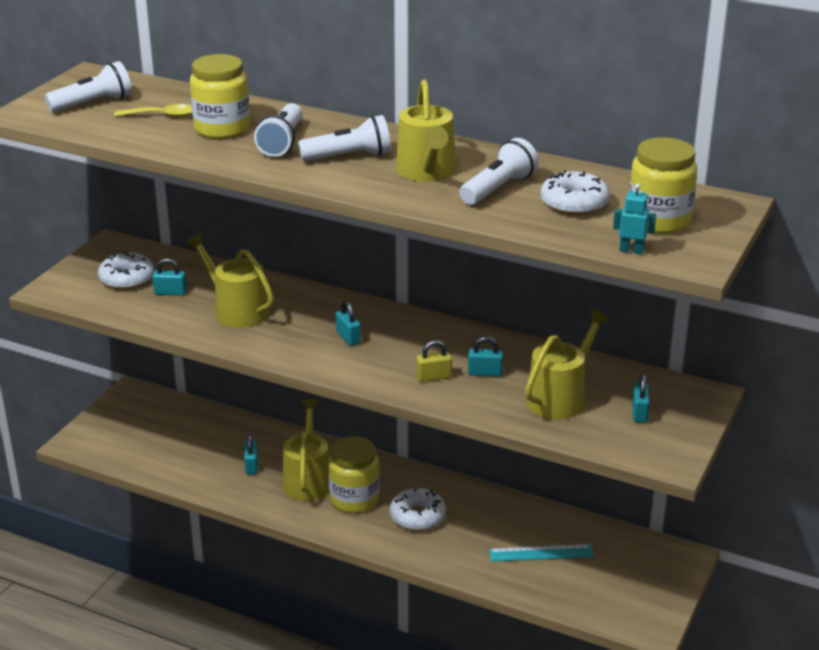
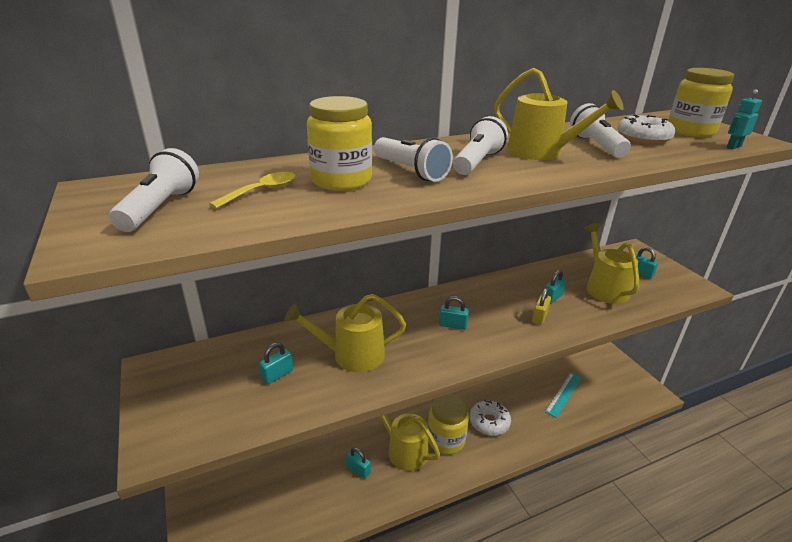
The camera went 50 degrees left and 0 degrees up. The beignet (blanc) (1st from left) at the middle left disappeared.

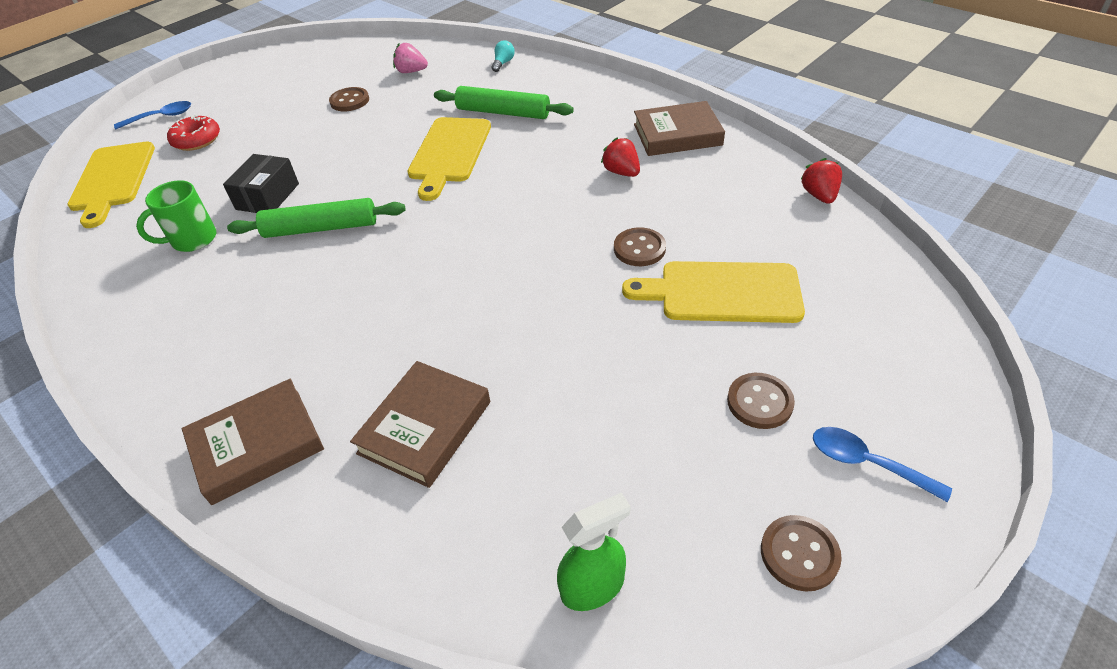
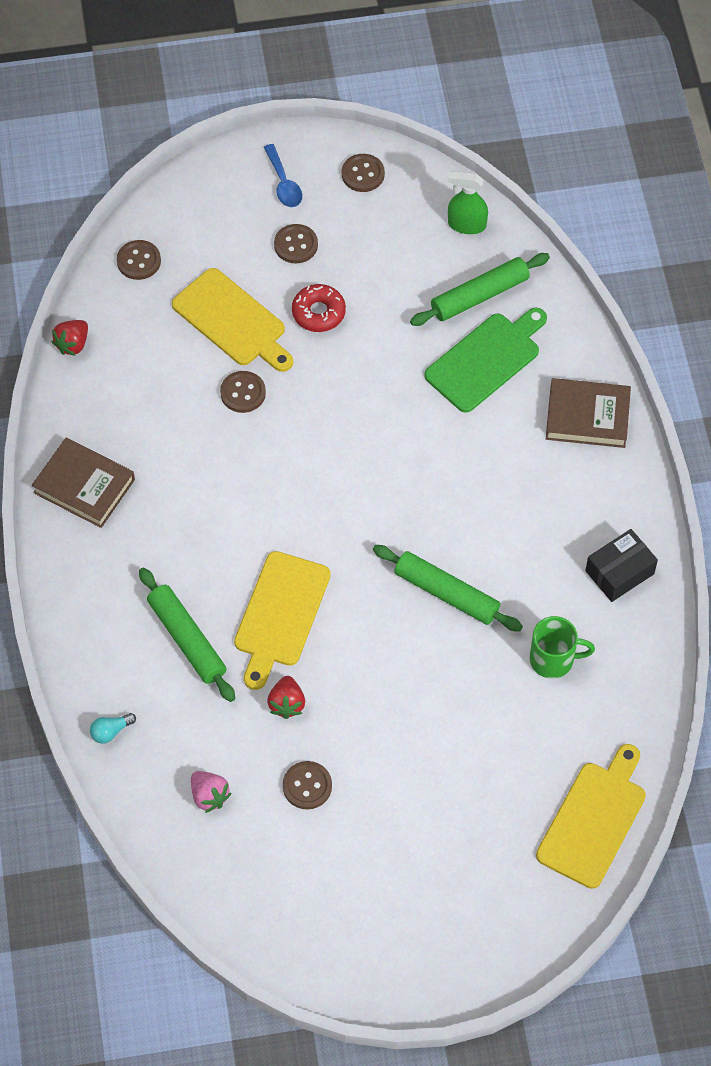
The camera went 145 degrees left and 15 degrees up. The cuillère (bleu) (1st from left) at the top left disappeared. The bouton (marron) (1st from left) at the top left appeared. The rouleau à pâtisserie (vert) (3rd from left) at the top right appeared. The beignet (rouge) moved from the top left to the top centre. The boîte (noir) moved from the top left to the middle right. The fraise (rouge) (1st from left in the first image) moved from the top centre to the centre. The livre (marron) (2nd from left) at the centre was replaced by the planche à découper (vert) at the middle right. The planche à découper (jaune) (2nd from left) at the top centre turned 150 degrees clockwise.

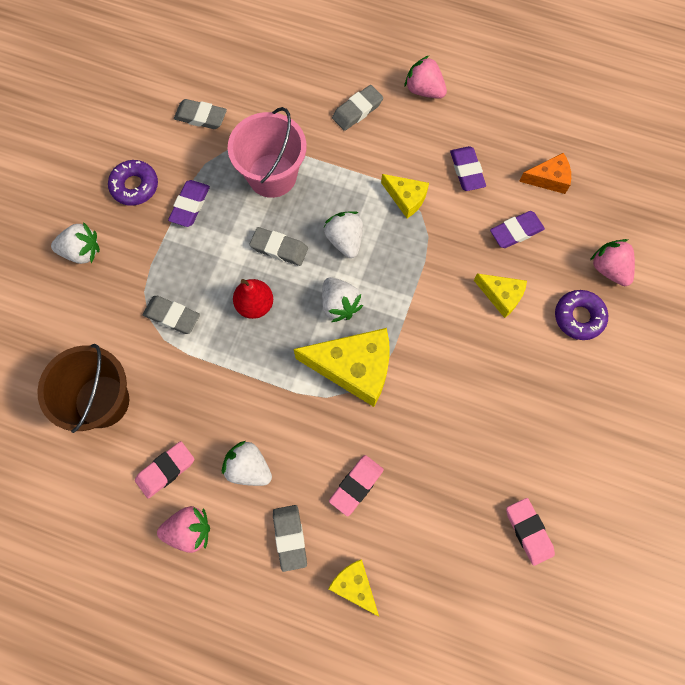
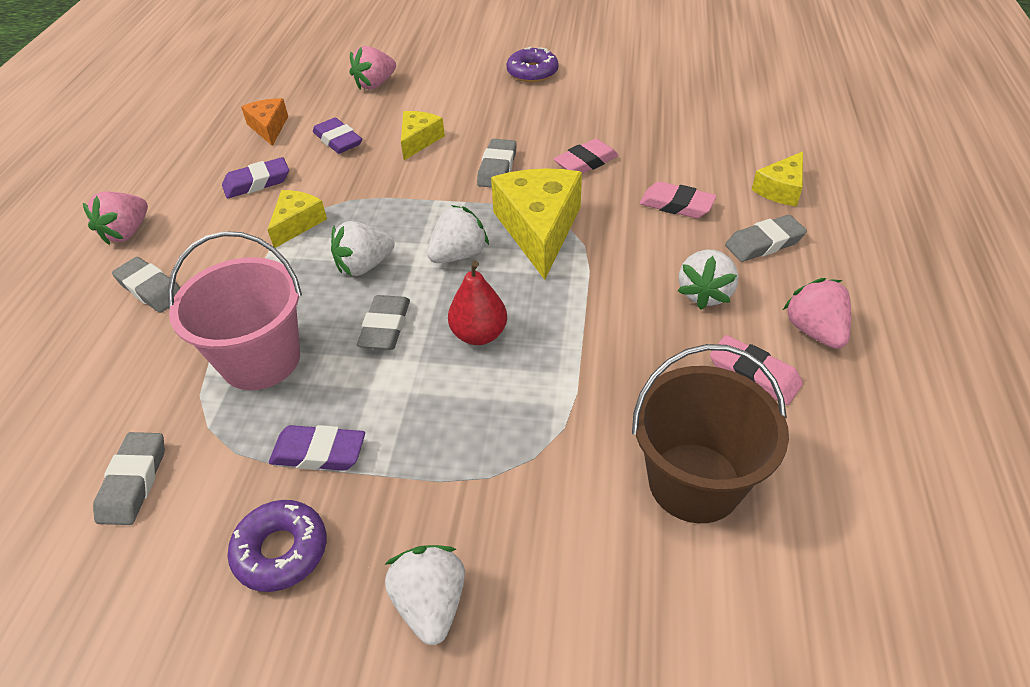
The camera went 100 degrees left and 25 degrees down. The gomme (gris) (1st from left in the first image) moved from the middle left to the top centre. The gomme (rose) (3rd from left in the first image) moved from the bottom right to the top centre. The beignet (violet) (2nd from left) moved from the middle right to the top centre.

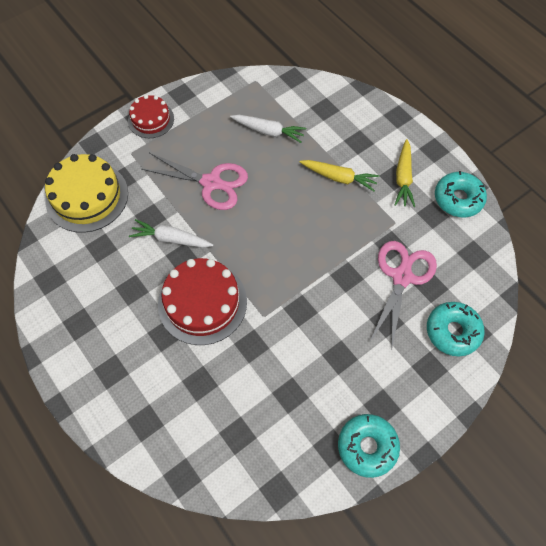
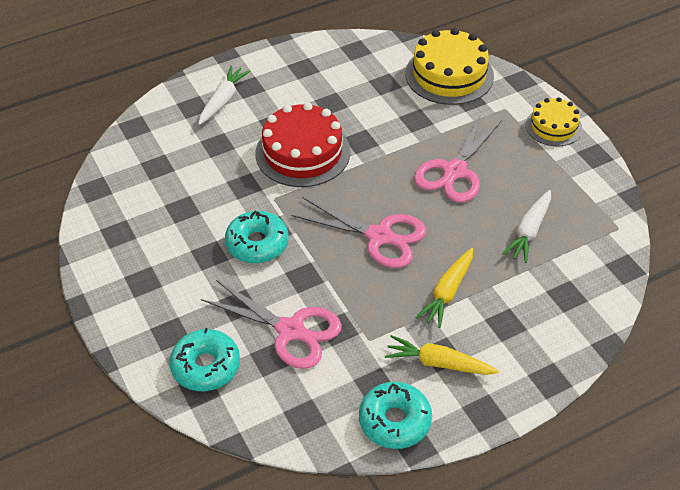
The camera went 100 degrees right and 15 degrees down. The ciseaux (rose) (2nd from left) at the centre appeared. The carotte (blanc) (1st from left) moved from the middle left to the top left. The beignet (turquoise) (1st from left in the first image) moved from the bottom right to the centre. The gâteau (rouge) (1st from left) at the top left became the gâteau (jaune) (2nd from left) at the top right.

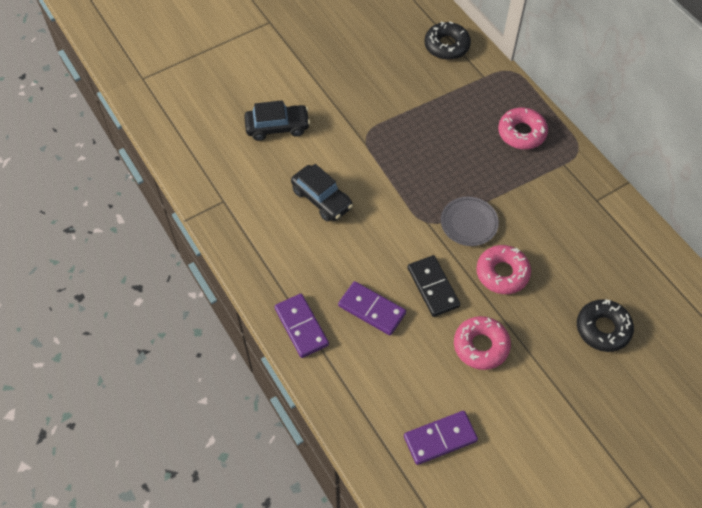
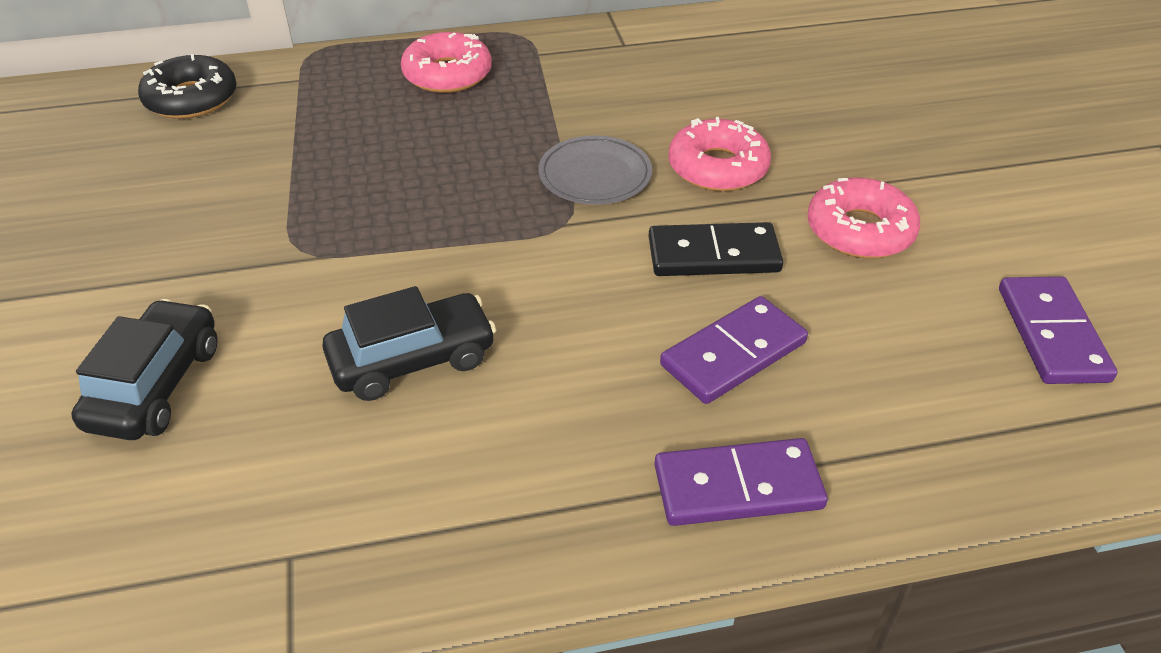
The camera went 70 degrees left and 15 degrees down. The beignet (noir) (2nd from left) at the middle right disappeared.

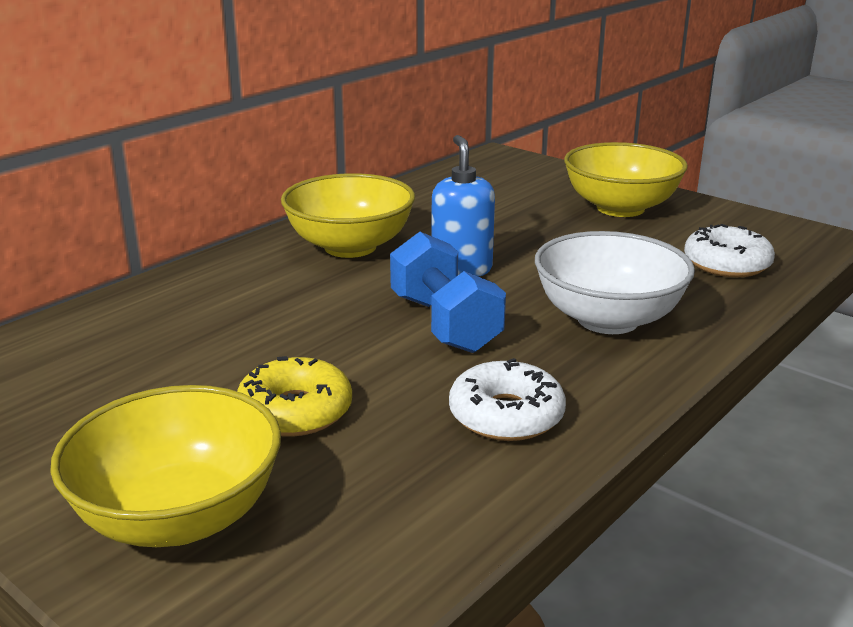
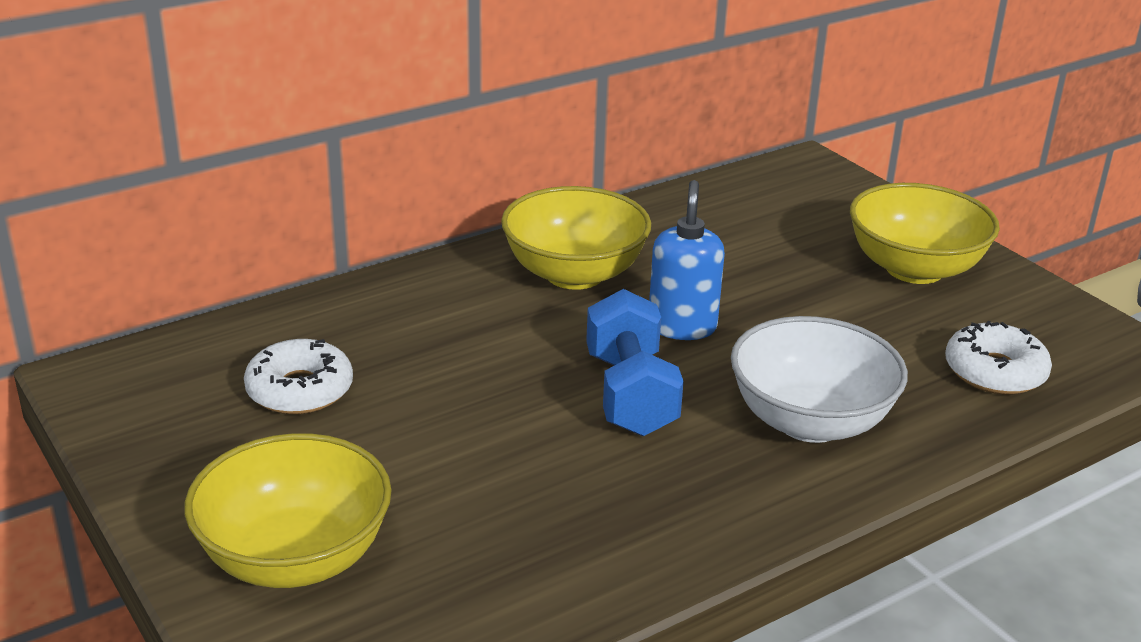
The camera went 15 degrees right and 5 degrees up. The beignet (jaune) at the centre disappeared. The beignet (blanc) (1st from left) moved from the centre to the middle left.

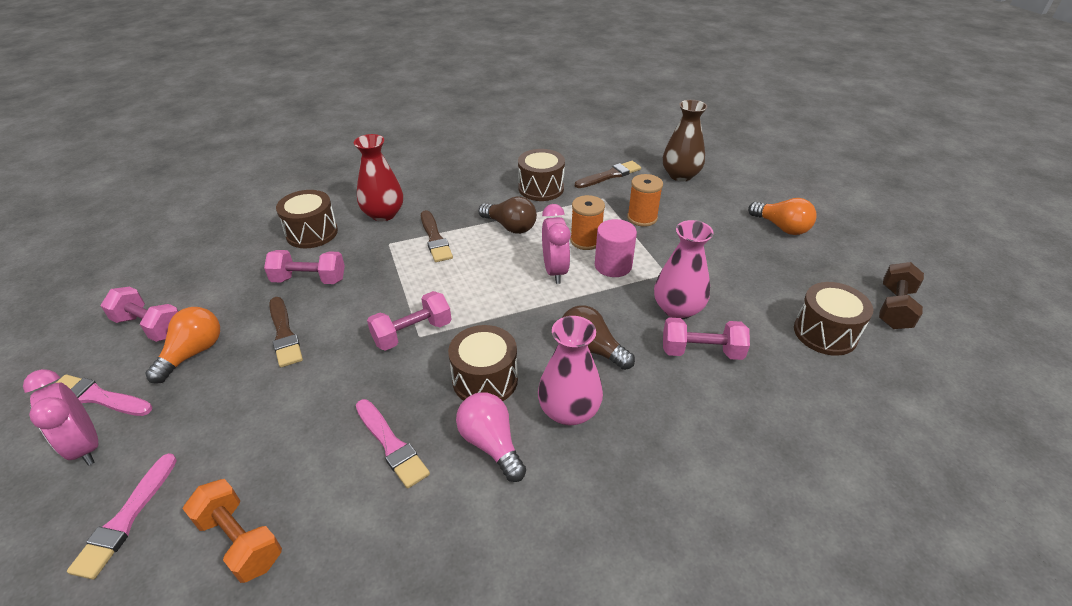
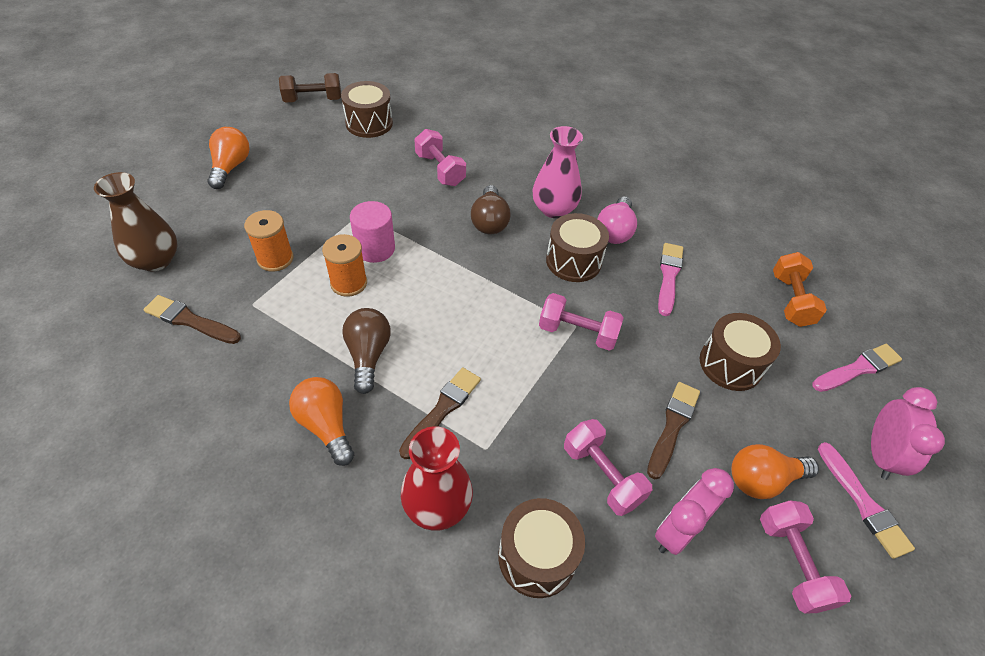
The camera went 130 degrees left and 10 degrees up. The vase (rose) (2nd from left) at the centre disappeared. The ampoule (orange) (2nd from left) at the middle left appeared. The tambour (marron) (3rd from left in the first image) moved from the top centre to the middle right. The réveil (rose) (2nd from left in the first image) moved from the centre to the bottom right.

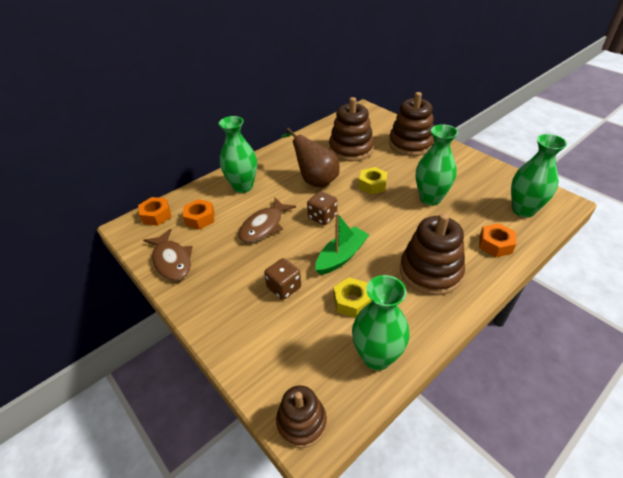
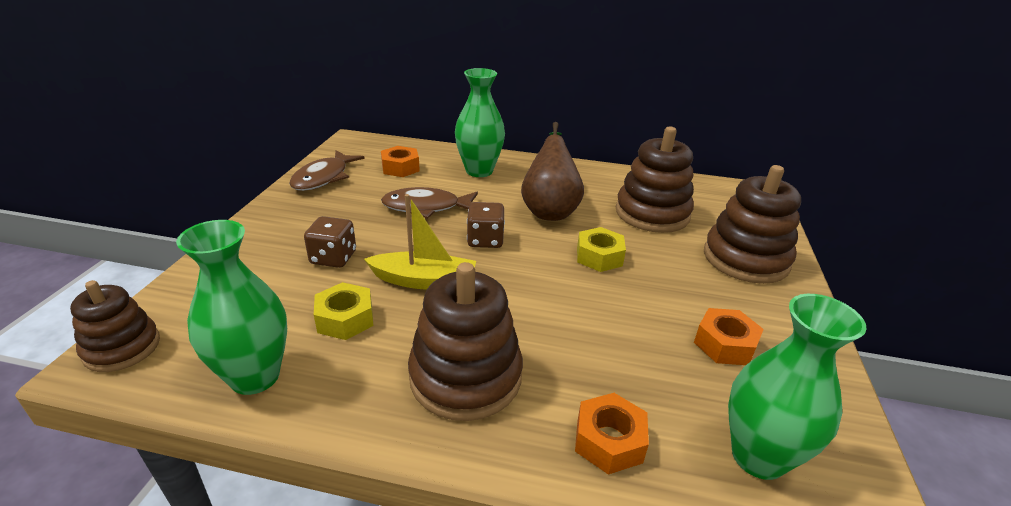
The camera went 50 degrees right and 10 degrees down. The vase (vert) (3rd from left) at the middle right disappeared. The écrou (orange) (1st from left in the first image) moved from the middle left to the middle right. The bateau (vert) at the centre became the bateau (jaune) at the centre.

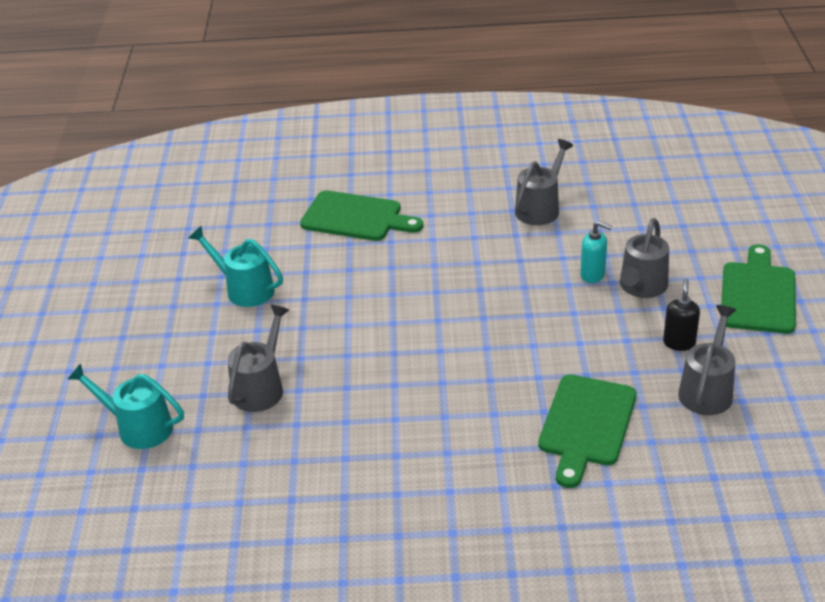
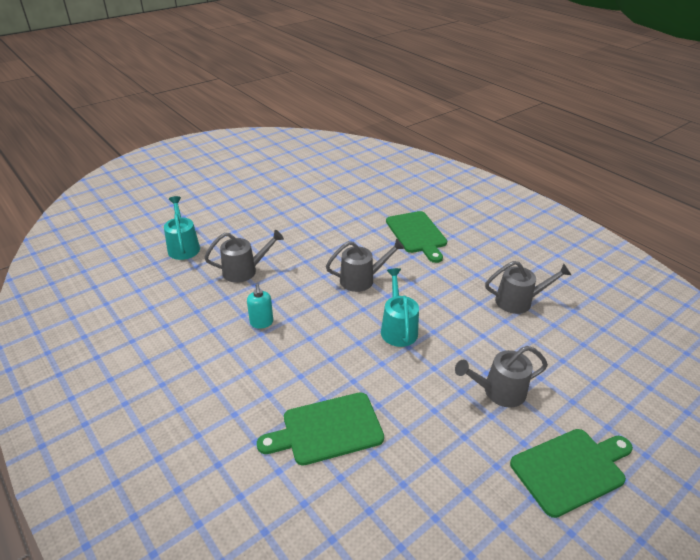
The camera went 50 degrees right and 0 degrees up. The distributeur de savon (noir) at the middle right disappeared. The arrosoir (turquoise) (2nd from left) moved from the middle left to the centre. The distributeur de savon (turquoise) moved from the middle right to the centre. The arrosoir (gris) (4th from left in the first image) moved from the middle right to the centre.

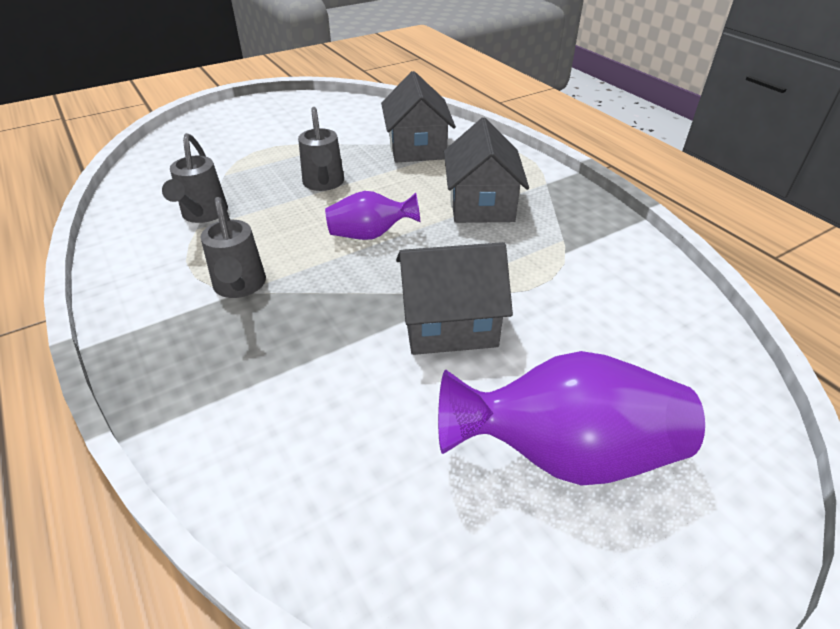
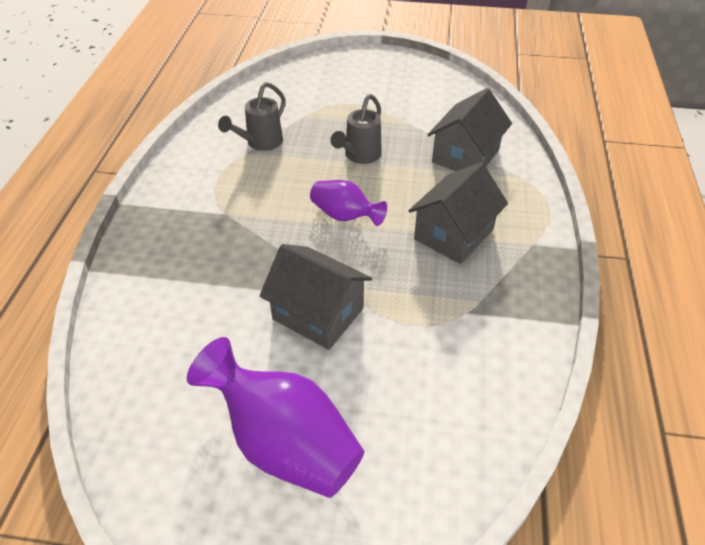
The camera went 40 degrees right and 5 degrees up. The arrosoir (gris) (2nd from left) at the middle left disappeared.

